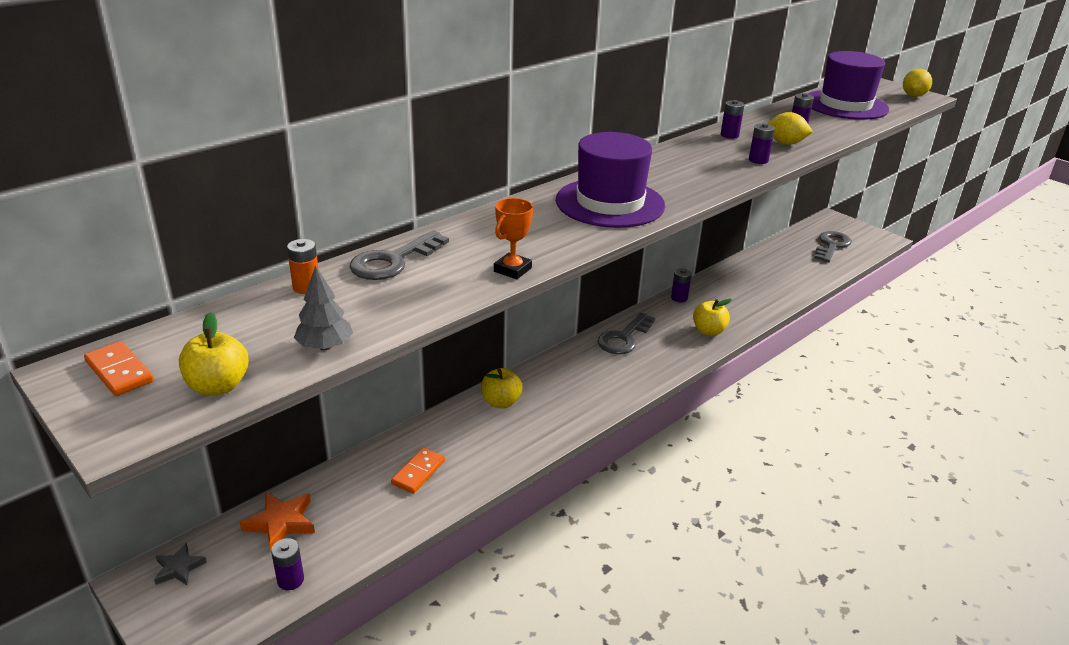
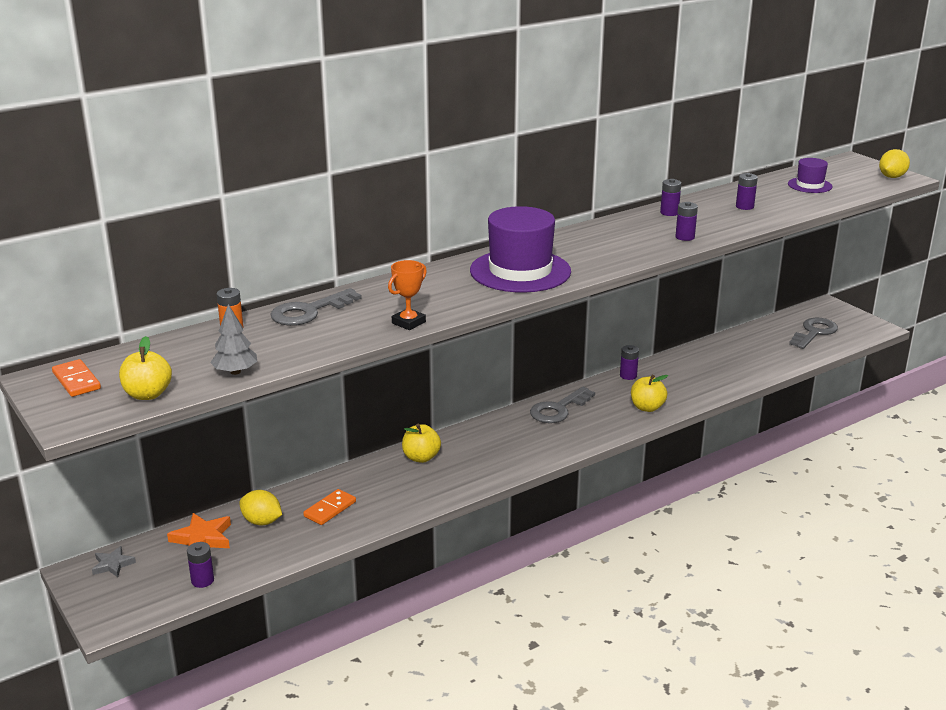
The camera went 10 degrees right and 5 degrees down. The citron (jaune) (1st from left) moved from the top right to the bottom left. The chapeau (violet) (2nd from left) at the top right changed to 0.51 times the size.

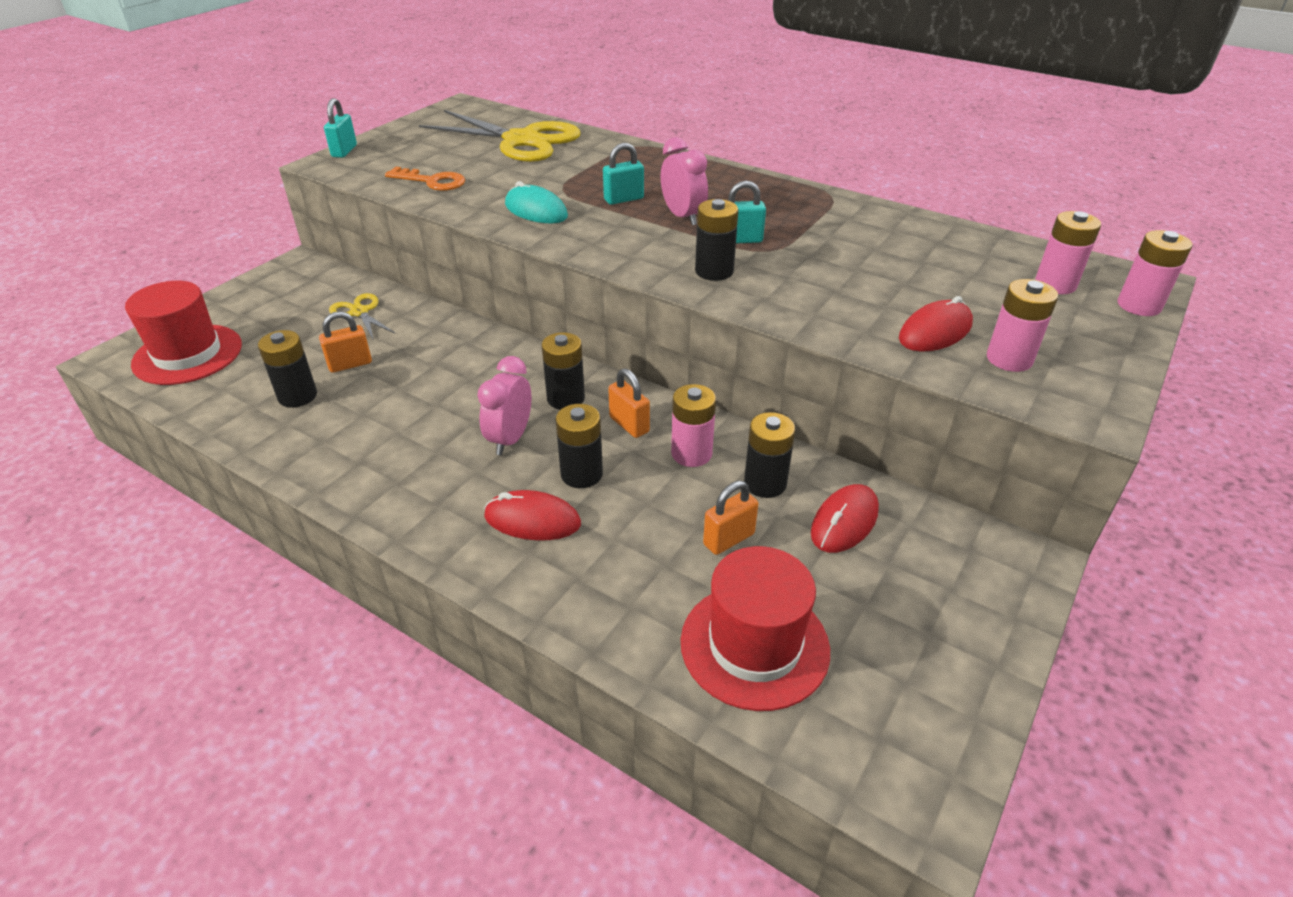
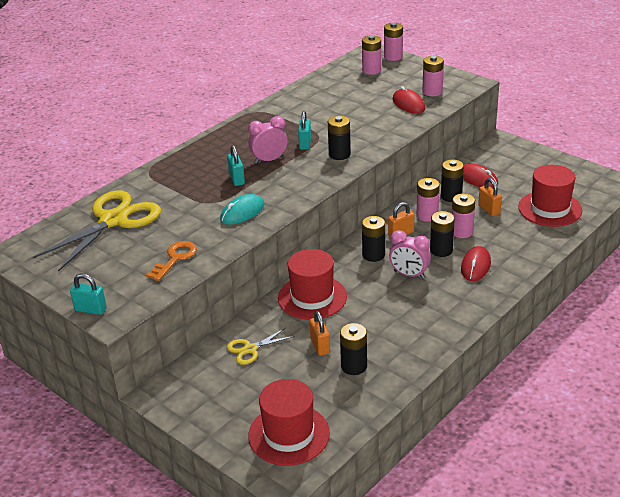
The camera went 80 degrees left and 5 degrees down. The chapeau (rouge) (2nd from left) at the centre appeared. The pile (rose) (5th from left) at the middle right appeared.

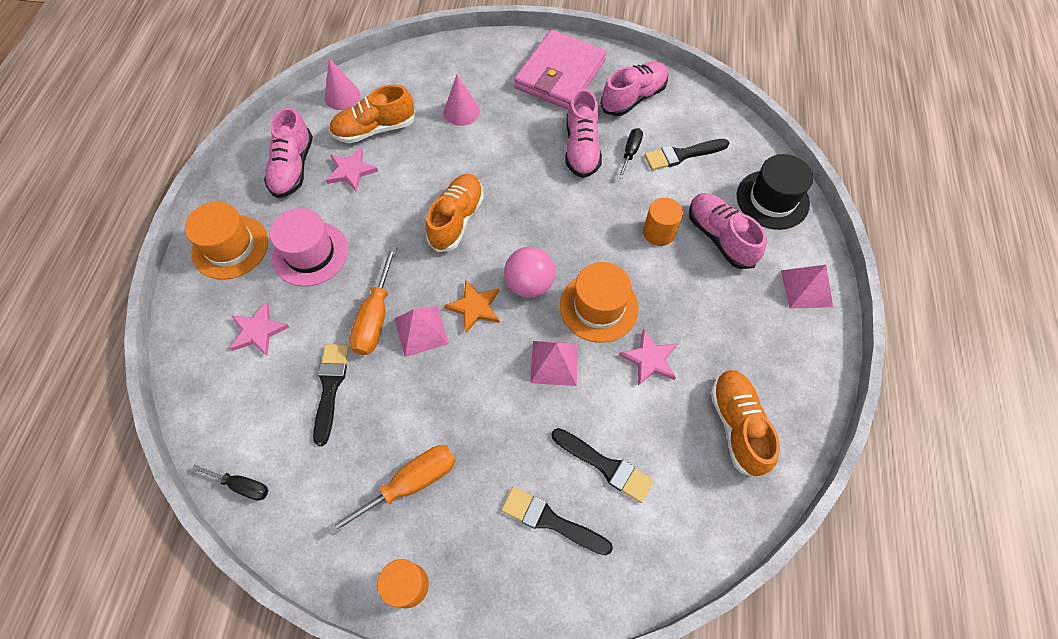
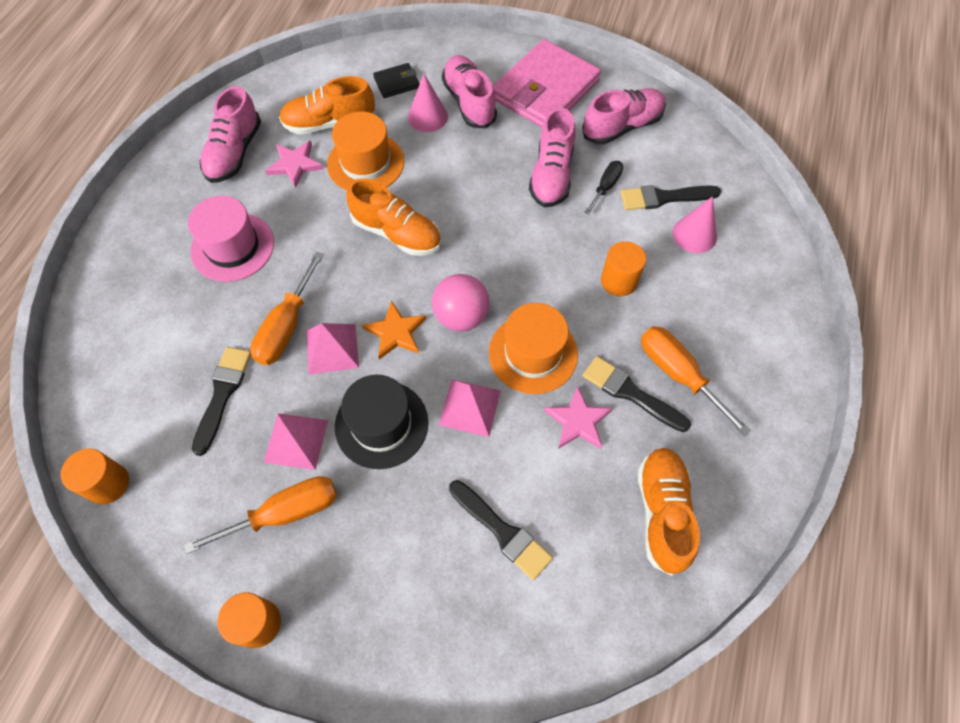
The camera went 10 degrees right and 0 degrees up. The étoile (rose) (1st from left) at the middle left disappeared. The portefeuille (noir) at the top centre appeared. The tournevis (orange) (3rd from left) at the middle right appeared. The chapeau (orange) (1st from left) moved from the middle left to the top centre. The cône (rose) (1st from left in the first image) moved from the top left to the top right. The pinceau (noir) (2nd from left in the first image) moved from the bottom centre to the centre. The chaussure (rose) (4th from left in the first image) moved from the middle right to the top centre. The chapeau (noir) moved from the top right to the centre. The pyramide (rose) (3rd from left in the first image) moved from the middle right to the middle left. The tournevis (noir) (1st from left) at the bottom left was replaced by the cylindre (orange) (1st from left) at the middle left. The chaussure (orange) (2nd from left) at the centre turned 90 degrees clockwise.

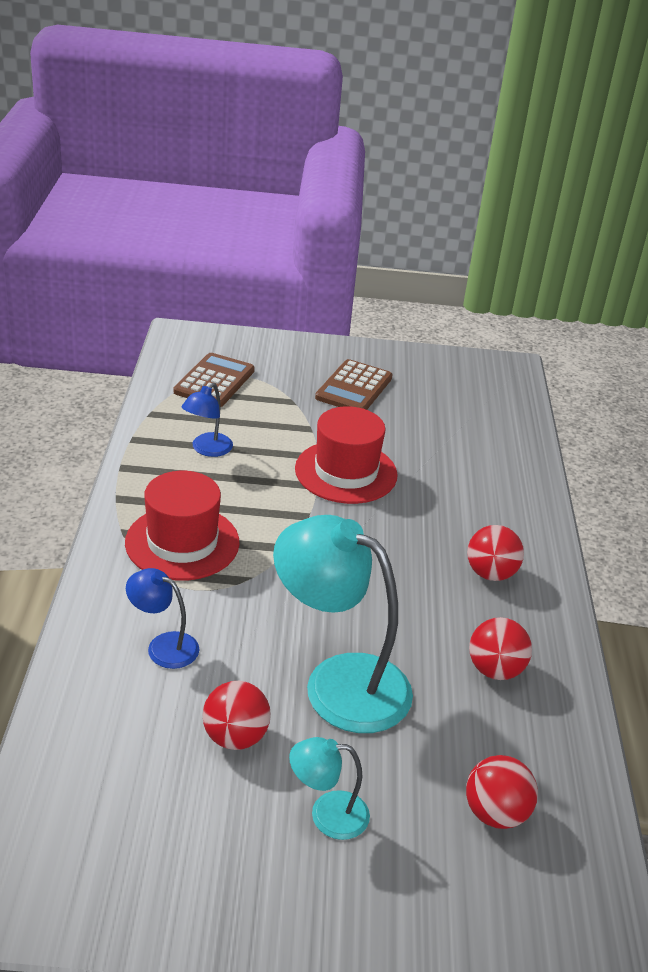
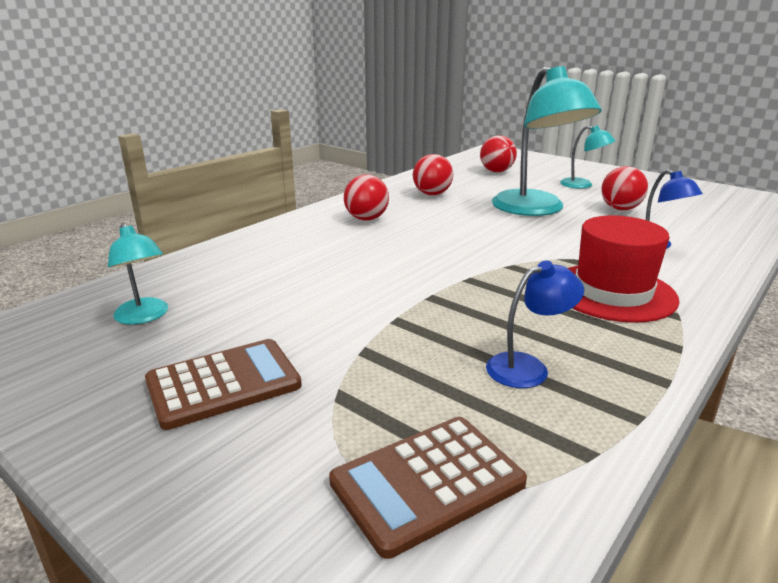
The camera went 140 degrees left and 10 degrees down. The chapeau (rouge) (2nd from left) at the centre disappeared. The lampe (turquoise) (1st from left) at the middle left appeared.

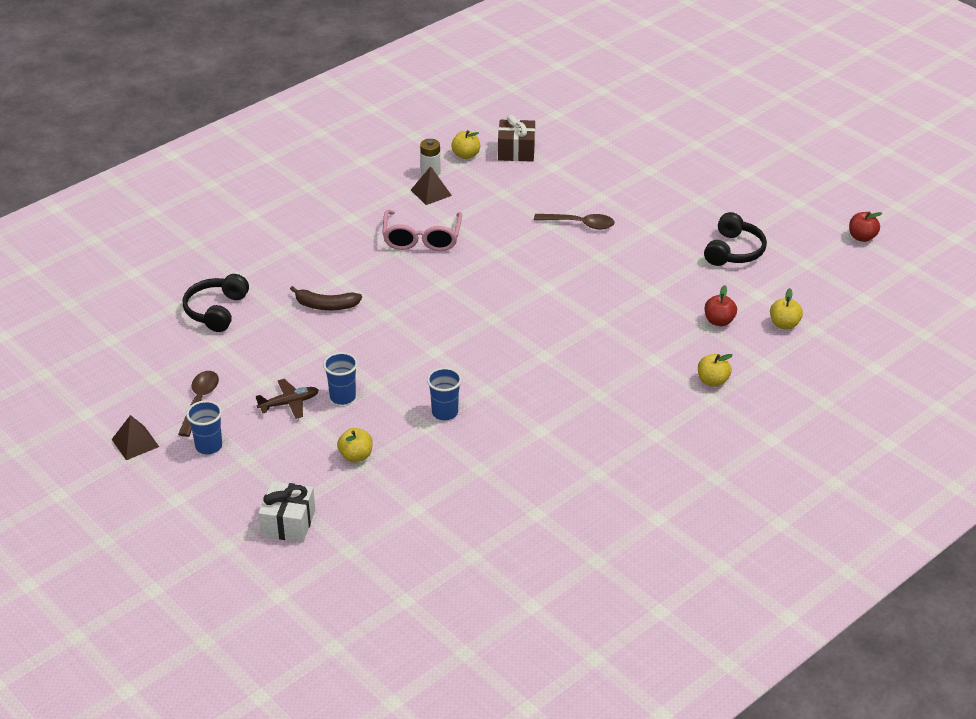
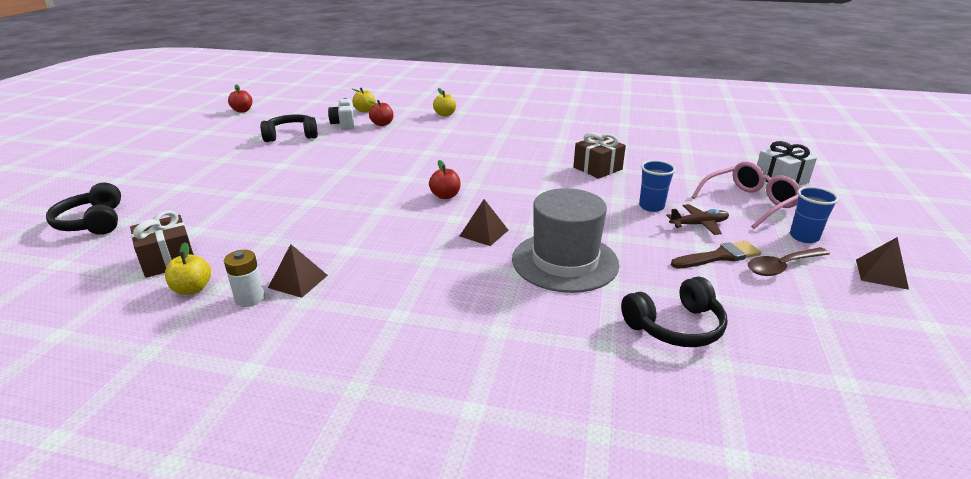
The camera went 125 degrees left and 10 degrees down. The pomme (jaune) (1st from left) at the centre disappeared. The cuillère (marron) (2nd from left) at the top centre disappeared. The casque audio (noir) (1st from left) at the middle left appeared. The appareil photo (blanc) at the top centre appeared. The pomme (rouge) (3rd from left) at the centre appeared. The pyramide (marron) (2nd from left) at the centre appeared. The pinceau (marron) at the middle right appeared. The lunettes (rose) moved from the top centre to the middle right. The banane (marron) at the centre was replaced by the chapeau (gris) at the centre. The gobelet (bleu) (3rd from left) at the centre was replaced by the cadeau (marron) (2nd from left) at the top centre. The avion (marron) at the middle left turned 135 degrees clockwise.

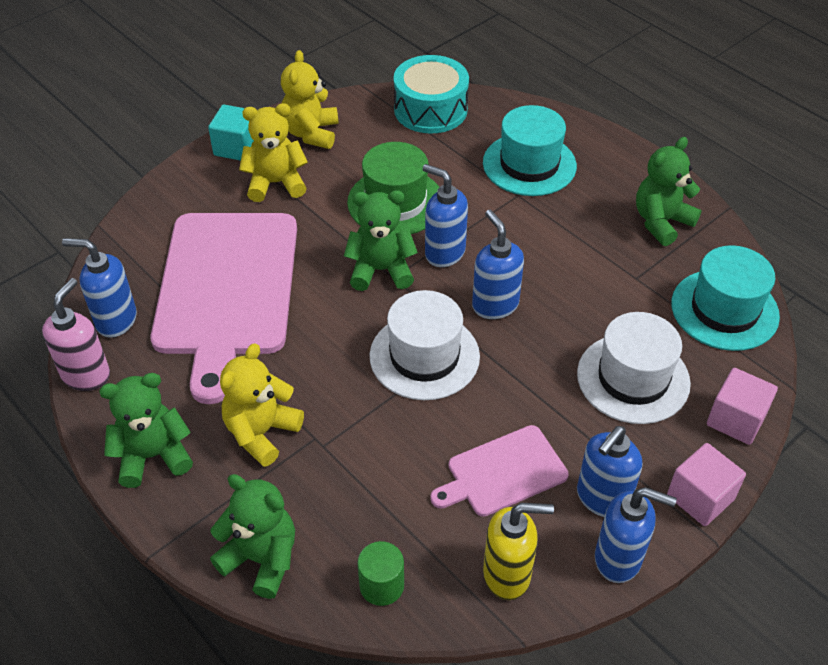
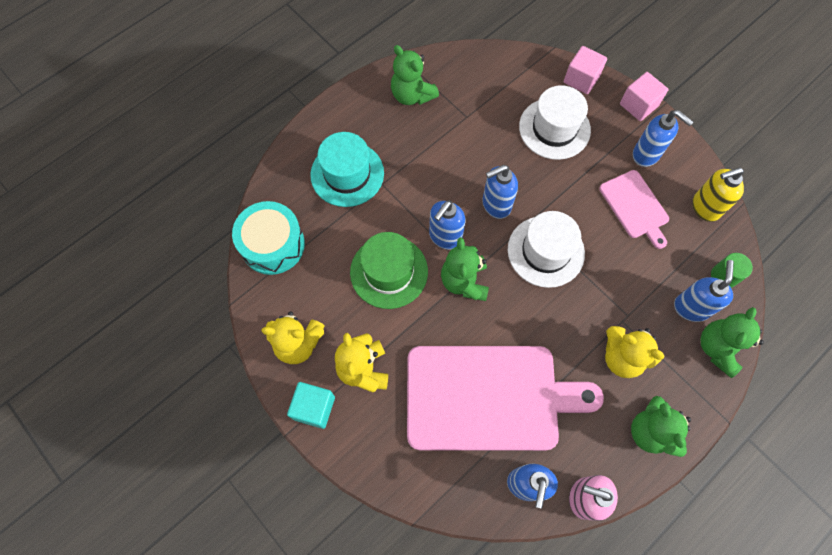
The camera went 90 degrees left and 20 degrees up. The chapeau (turquoise) (2nd from left) at the middle right disappeared. The distributeur de savon (bleu) (5th from left) moved from the bottom right to the middle right. The distributeur de savon (jaune) at the bottom centre turned 105 degrees counterclockwise.

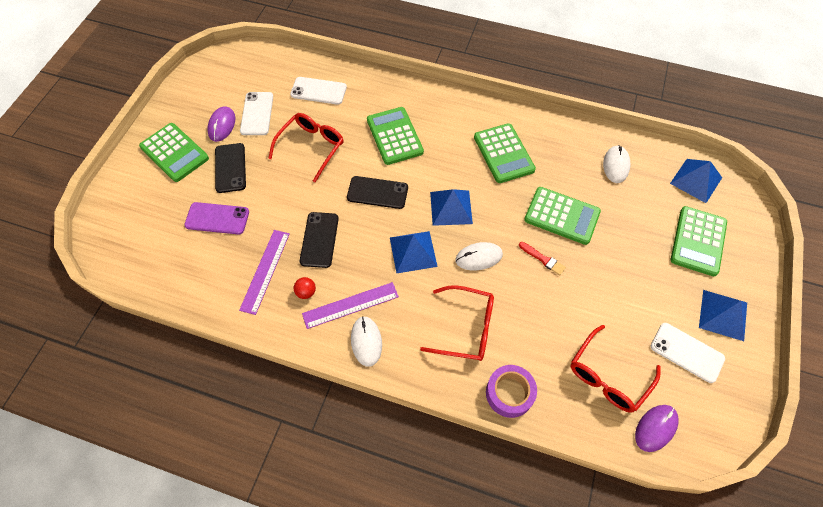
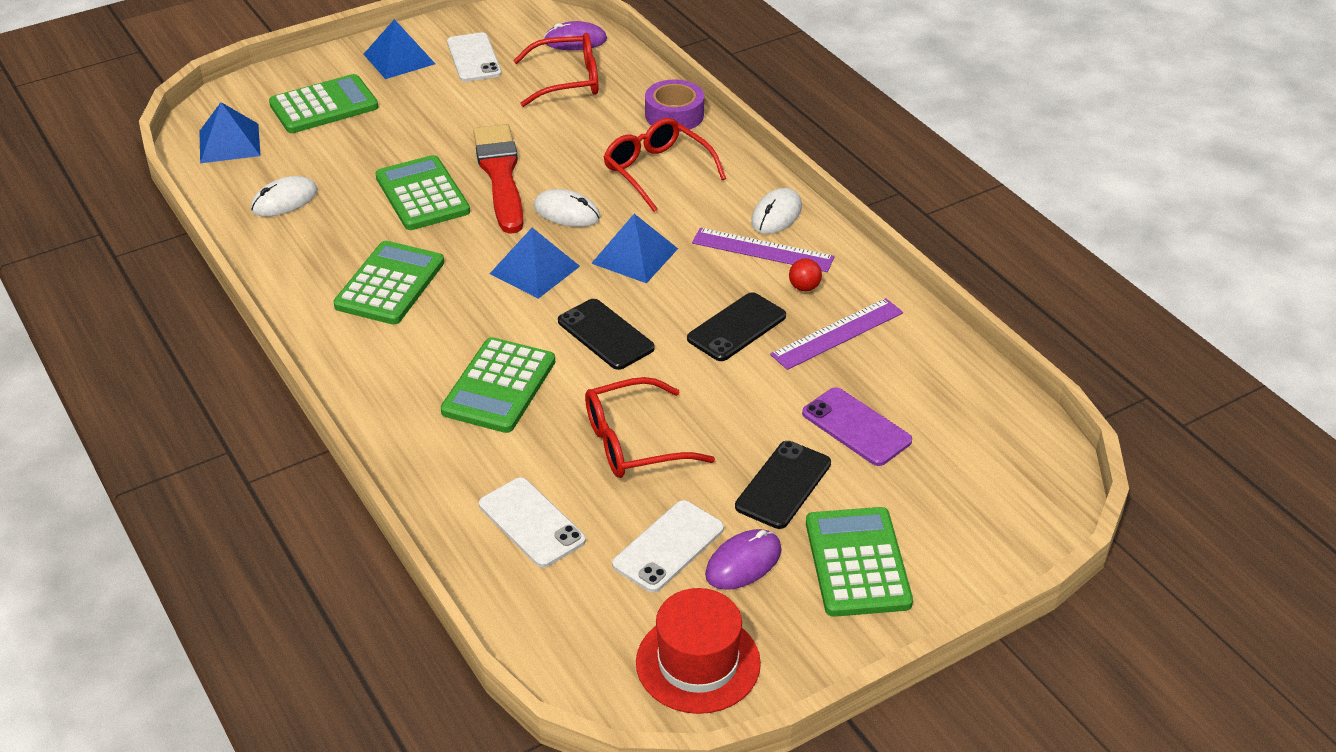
The camera went 140 degrees left and 20 degrees down. The chapeau (rouge) at the bottom centre appeared. The pinceau (rouge) at the centre changed to 2.33 times the size.

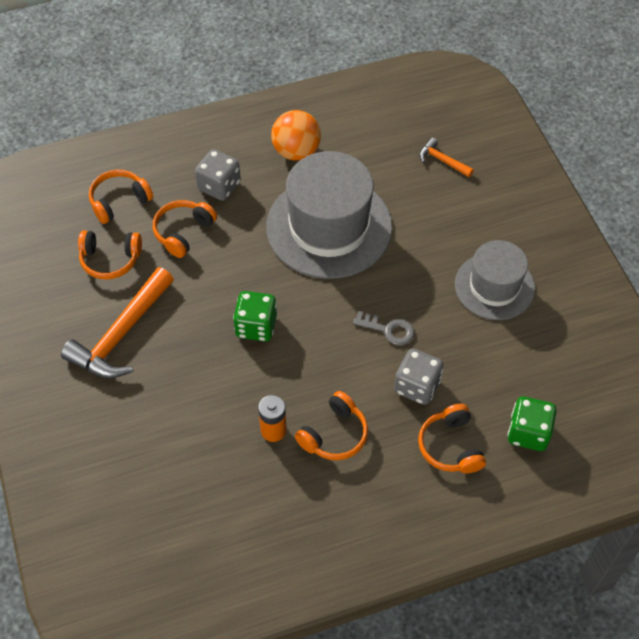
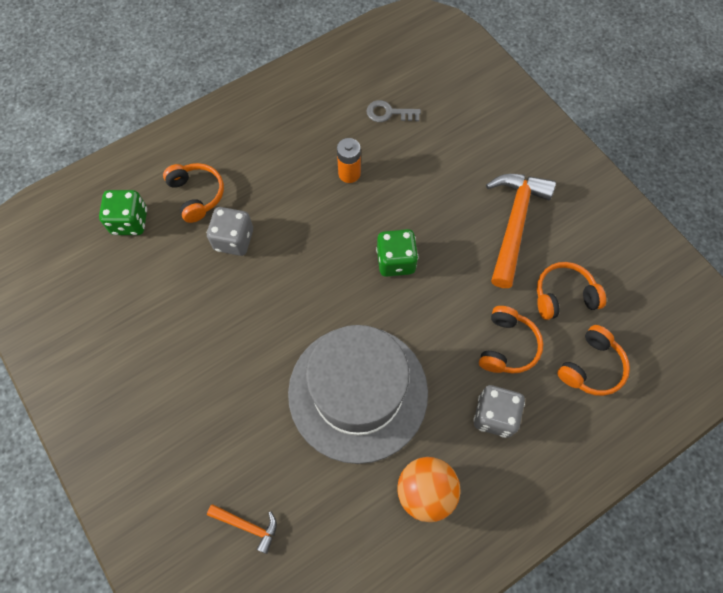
The camera went 165 degrees right and 10 degrees up. The casque audio (orange) (4th from left) at the centre disappeared. The chapeau (gris) (2nd from left) at the middle right disappeared. The clé (gris) moved from the centre to the top centre.

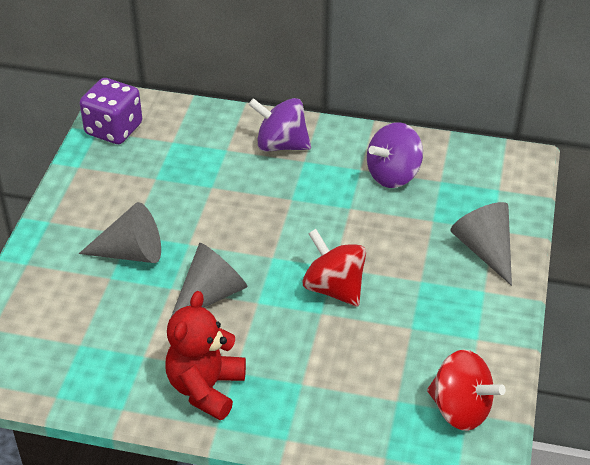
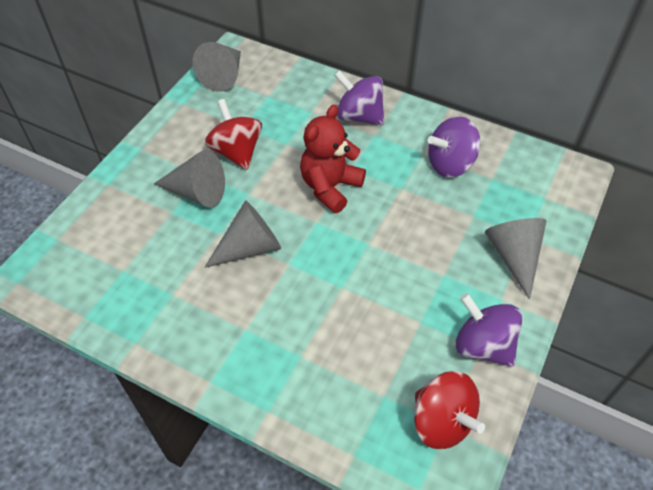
The camera went 15 degrees right and 10 degrees up. The toupie (violet) (3rd from left) at the bottom right appeared. The ours en peluche (rouge) moved from the bottom centre to the top centre. The toupie (rouge) (1st from left) moved from the centre to the top centre. The dé (violet) at the top left was replaced by the cône (gris) (2nd from left) at the top left.

